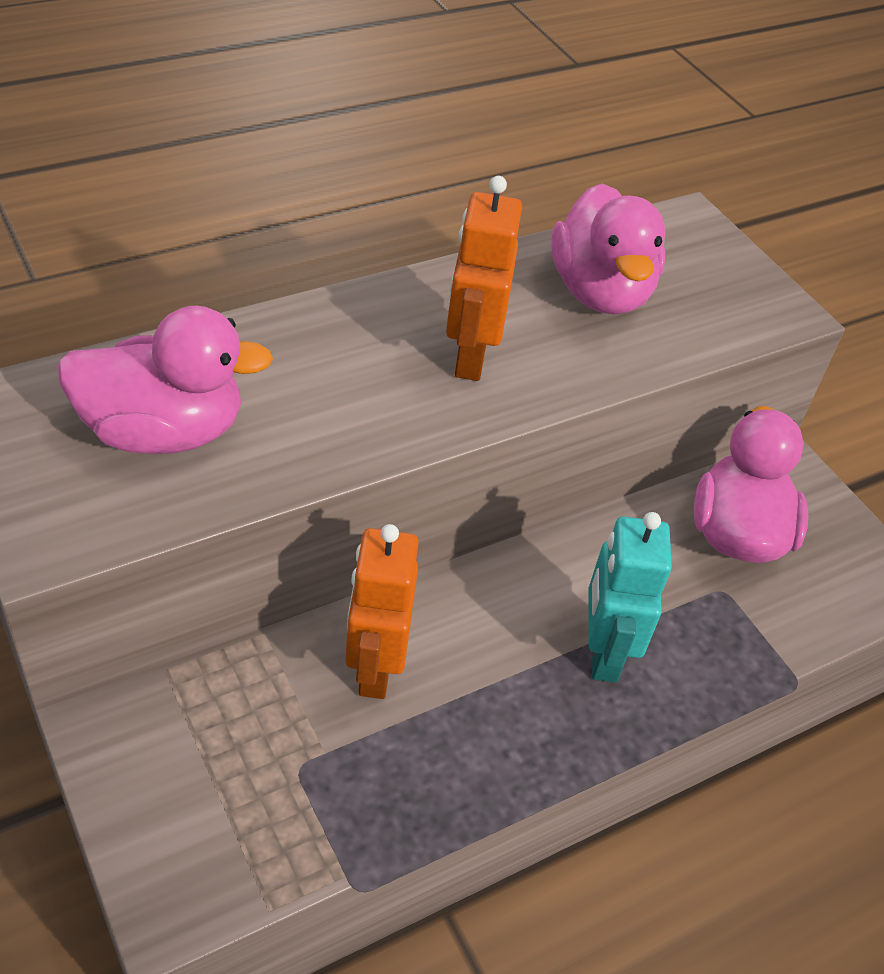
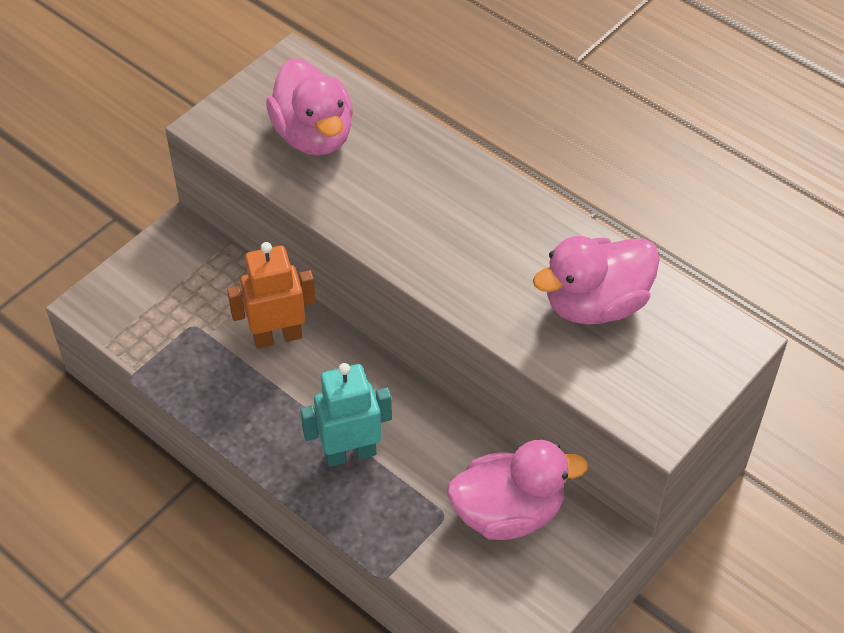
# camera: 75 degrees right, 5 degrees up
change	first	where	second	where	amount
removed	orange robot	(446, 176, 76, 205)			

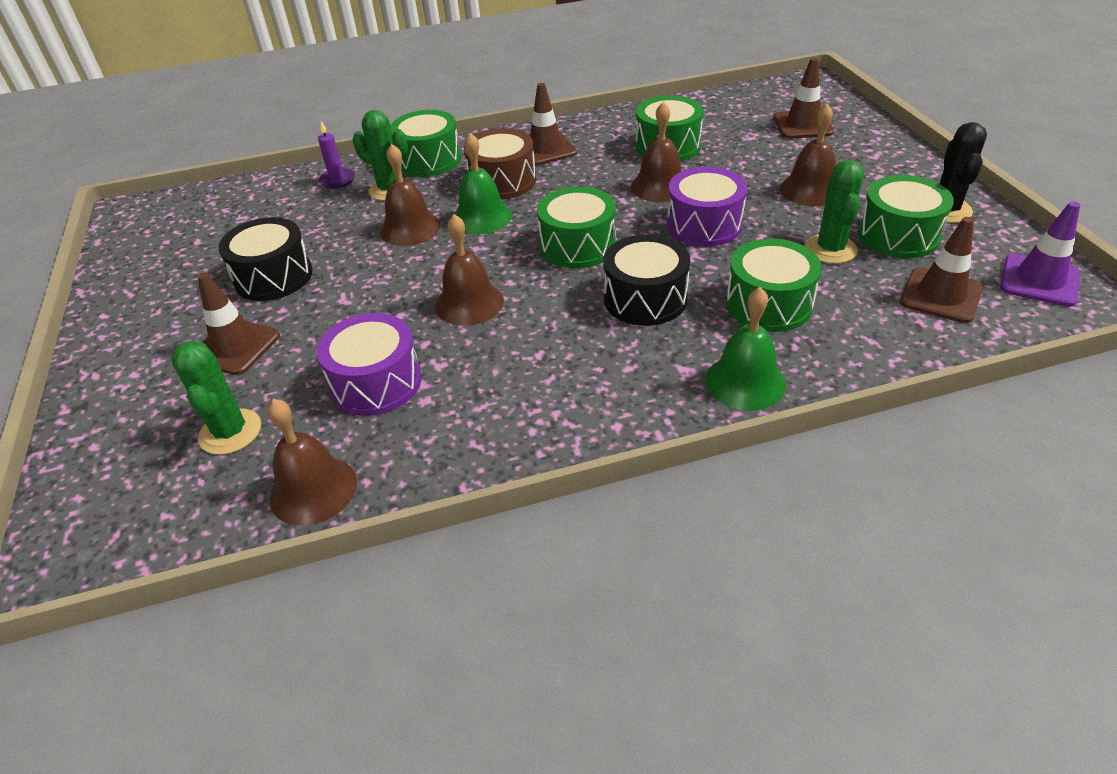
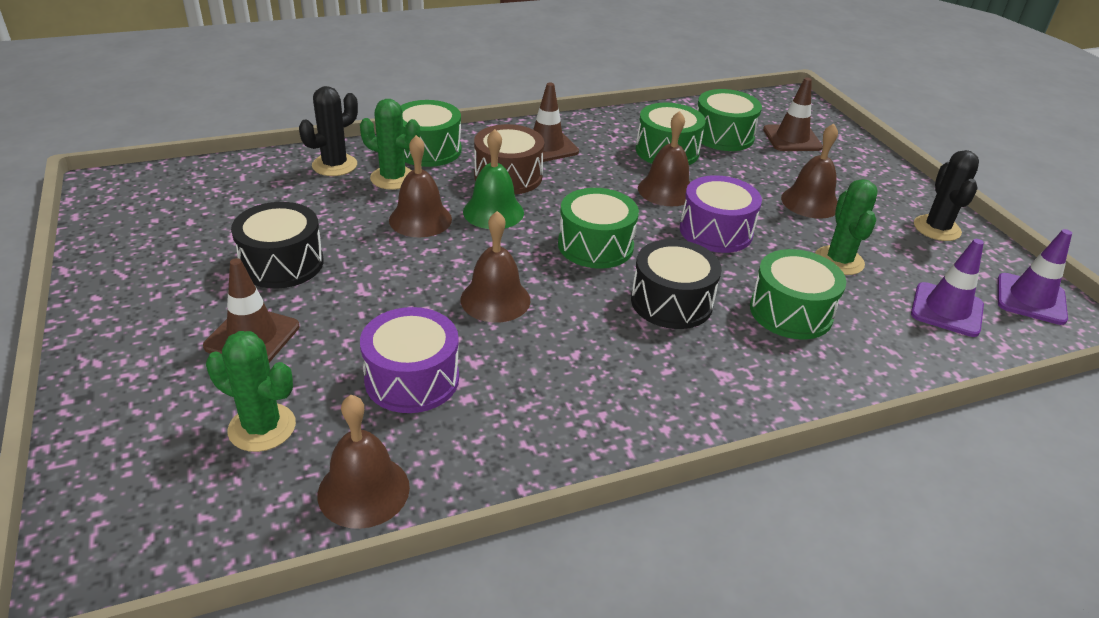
# camera: 10 degrees left, 5 degrees down
change	first	where	second	where	amount
turned	green cactus	(171, 341, 90, 114)		(206, 331, 90, 121)	45 degrees counterclockwise
replaced	purple candle	(318, 121, 37, 68)	black cactus	(299, 86, 59, 90)	
moved	green drum	(858, 175, 96, 83)		(697, 89, 65, 62)	
recoloured	brown traffic cone	(900, 217, 83, 106)	purple traffic cone	(911, 239, 73, 98)	
removed	green bell	(705, 287, 81, 124)			

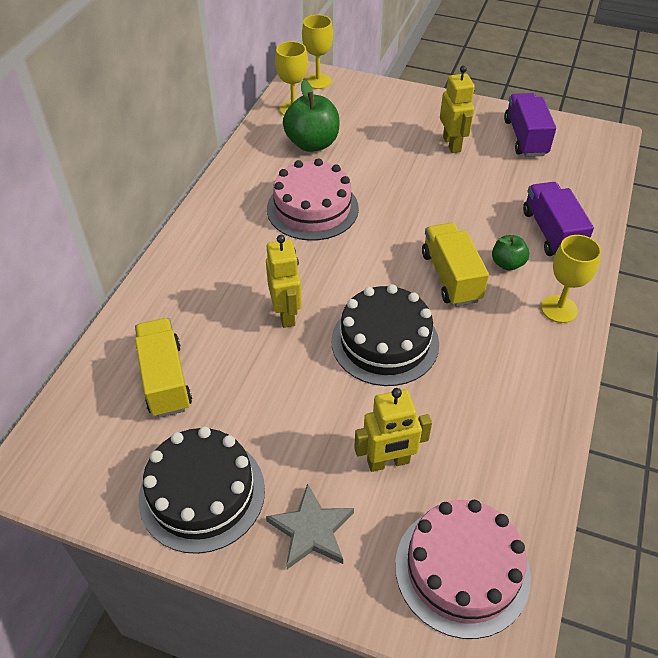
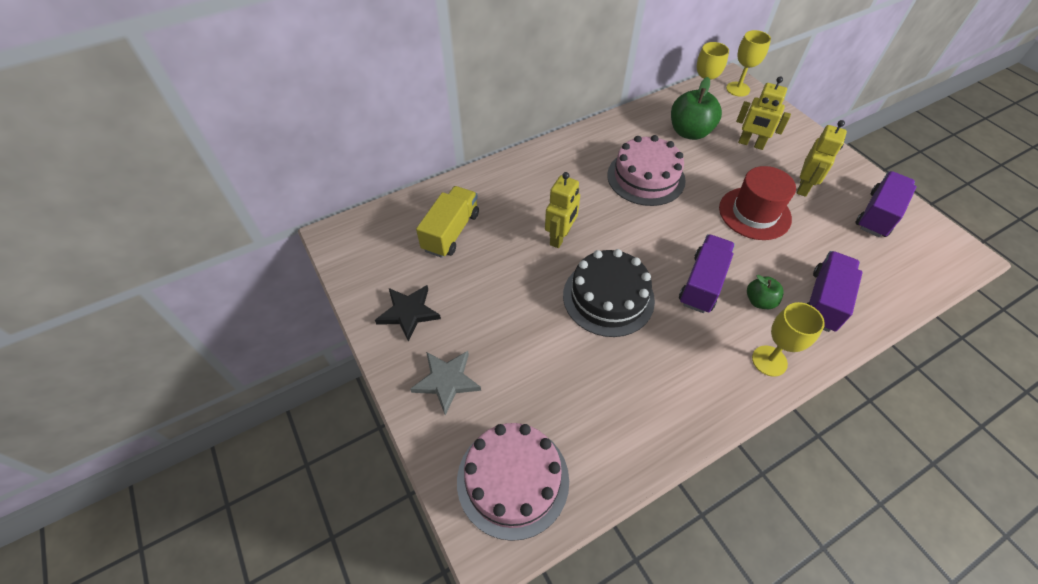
# camera: 40 degrees right, 5 degrees up
change	first	where	second	where	amount
replaced	black cake	(139, 426, 126, 128)	black star	(375, 285, 66, 57)	
recoloured	yellow truck	(422, 223, 67, 83)	purple truck	(679, 234, 56, 79)	
added			red hat	(719, 166, 77, 74)	
moved	yellow robot	(354, 388, 78, 84)		(736, 77, 55, 73)	

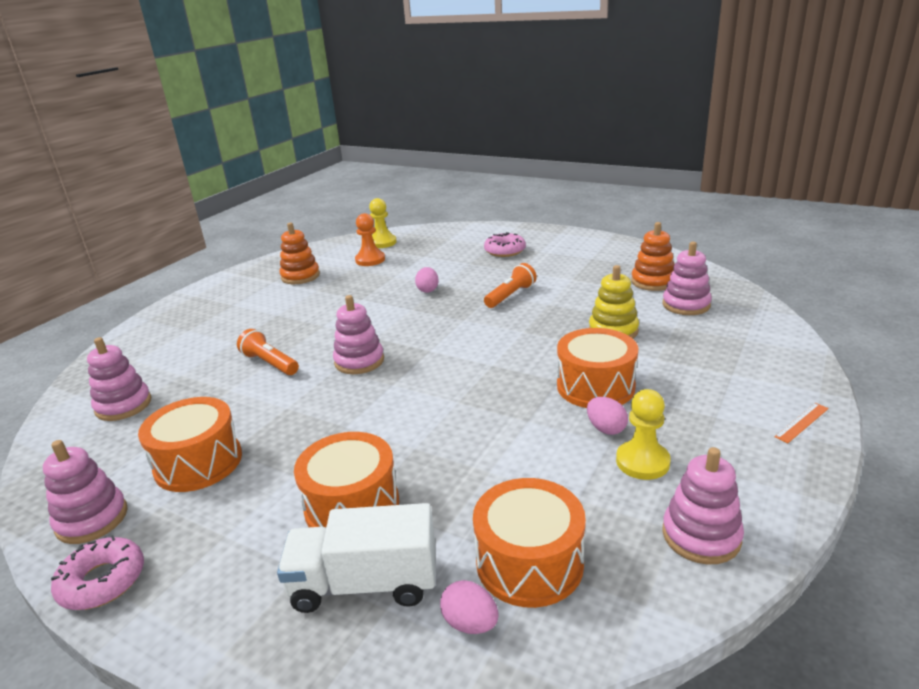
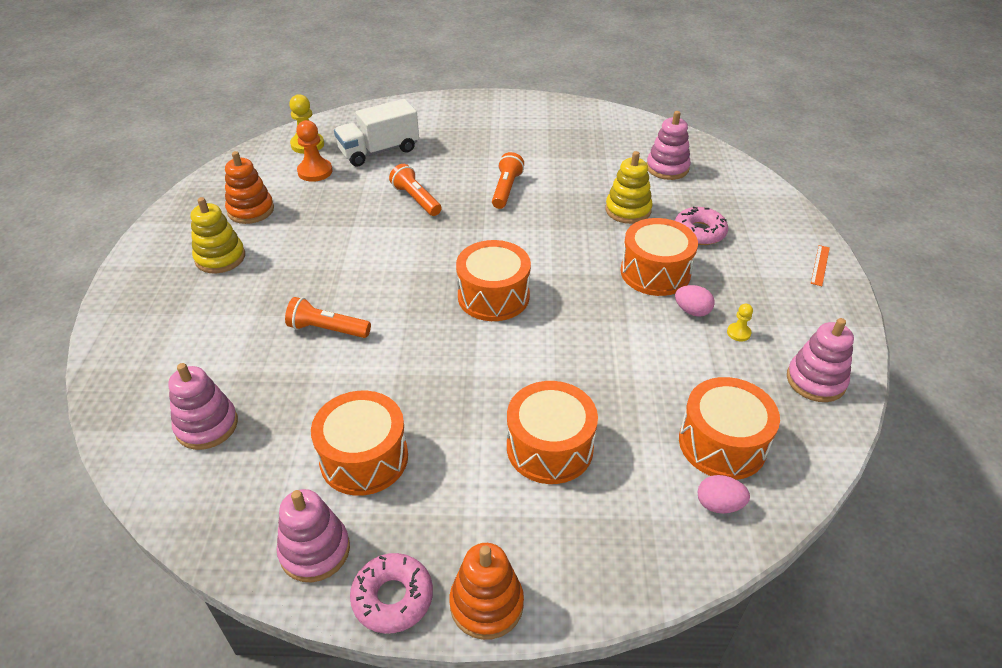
# camera: 30 degrees left, 15 degrees up
change	first	where	second	where	amount
added			yellow stacking toy	(191, 197, 54, 76)	
moved	white truck	(277, 503, 159, 110)		(334, 99, 85, 68)	
replaced	pink egg	(415, 267, 24, 26)	orange flashlight	(389, 164, 53, 52)	
moved	orange stacking toy	(631, 222, 43, 69)		(449, 543, 75, 97)	
added			orange drum	(456, 240, 75, 81)	
moved	pink donut	(484, 232, 42, 25)		(675, 207, 53, 38)	
resized	yellow pawn	(616, 389, 55, 91)		(727, 304, 26, 37)	x0.54
removed	pink stacking toy	(333, 295, 51, 79)			

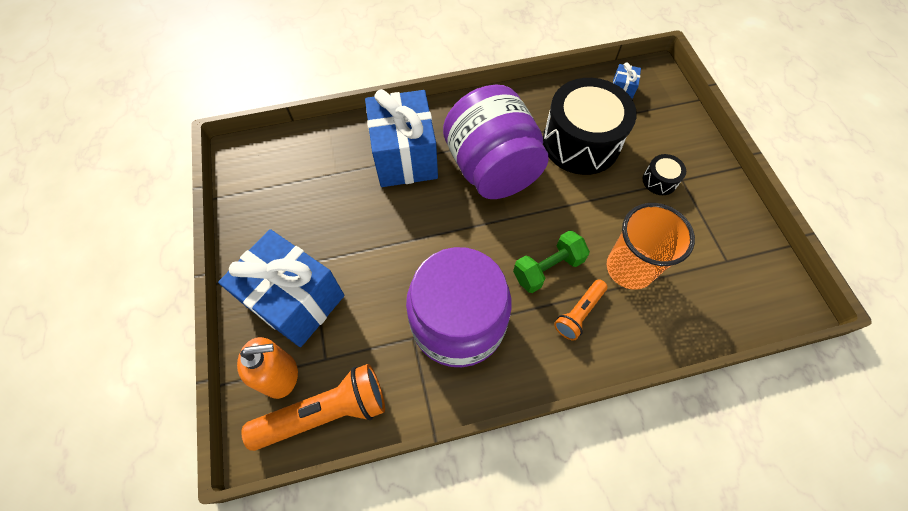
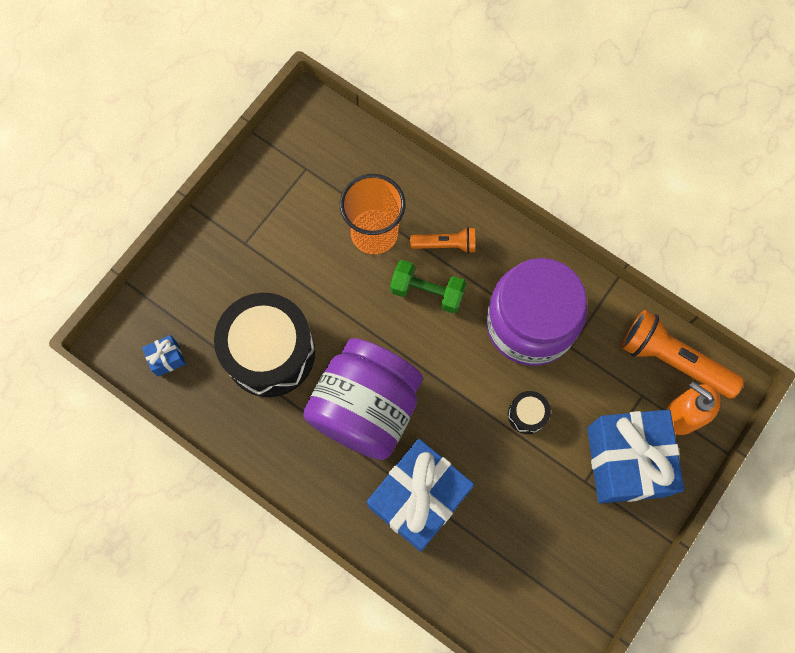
# camera: 130 degrees left, 10 degrees up
change	first	where	second	where	amount
moved	black drum	(643, 154, 43, 41)		(508, 391, 43, 43)	

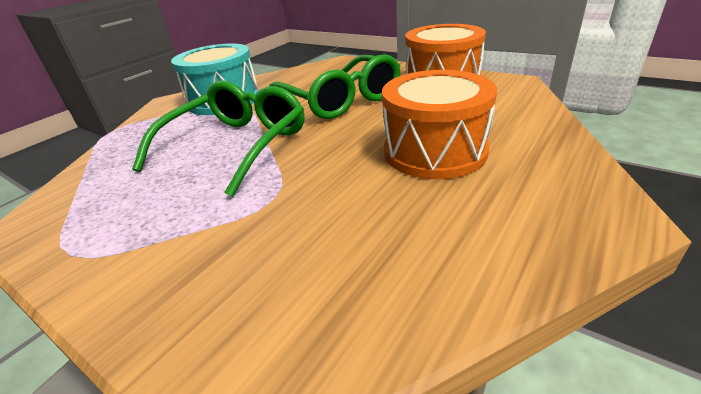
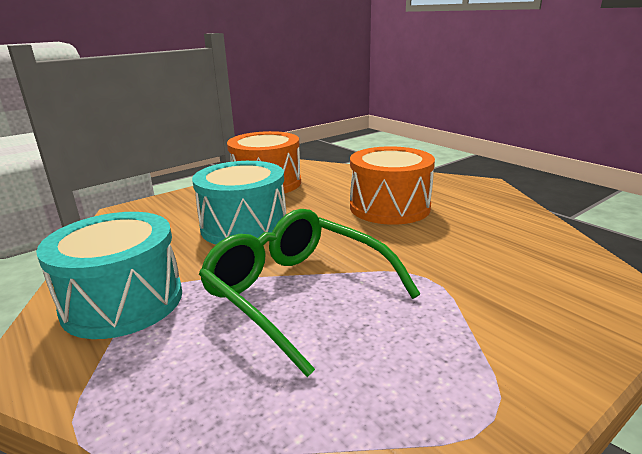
# camera: 75 degrees left, 10 degrees down
change	first	where	second	where	amount
replaced	green glasses	(269, 54, 131, 65)	turquoise drum	(192, 161, 94, 84)	

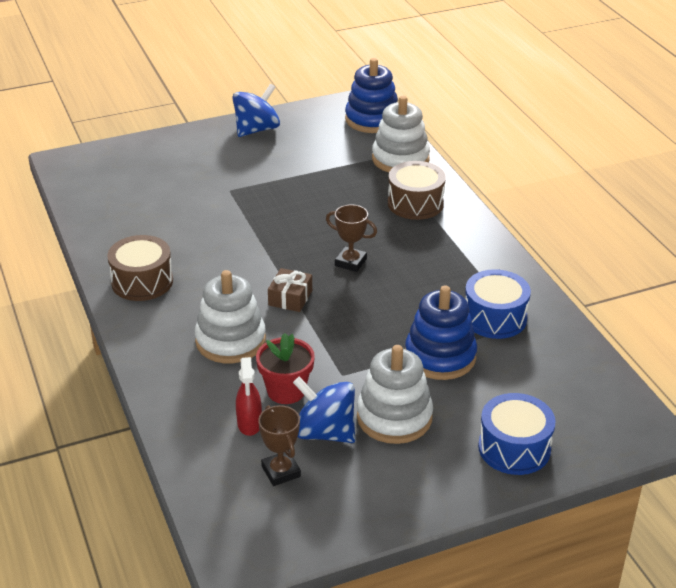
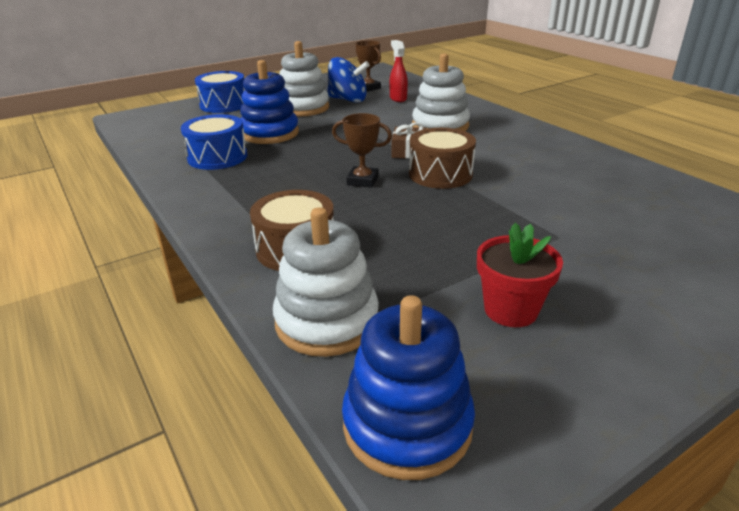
# camera: 170 degrees right, 5 degrees down
change	first	where	second	where	amount
moved	brown drum	(107, 235, 66, 66)		(409, 128, 67, 61)	
moved	red flower pot	(256, 333, 59, 71)		(477, 223, 86, 104)	
removed	blue spinning top	(232, 83, 48, 54)			

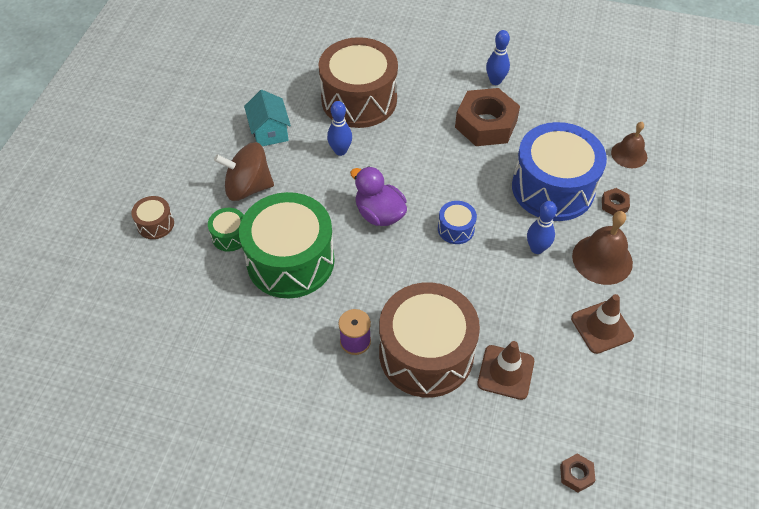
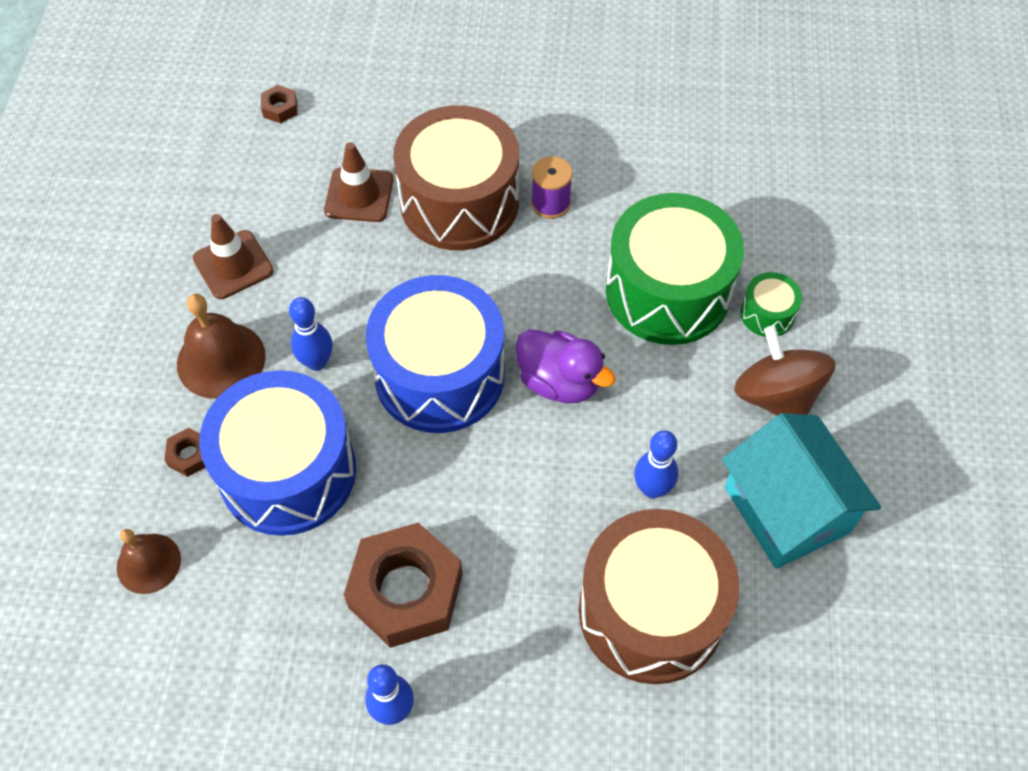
# camera: 170 degrees right, 5 degrees up
change	first	where	second	where	amount
resized	blue drum	(438, 201, 39, 43)		(366, 275, 139, 158)	x2.32
resized	turquoise house	(244, 90, 47, 56)		(722, 413, 159, 156)	x1.59
turned	brown spinning top	(214, 142, 60, 59)		(734, 325, 101, 91)	105 degrees counterclockwise
removed	brown drum	(131, 196, 43, 43)			

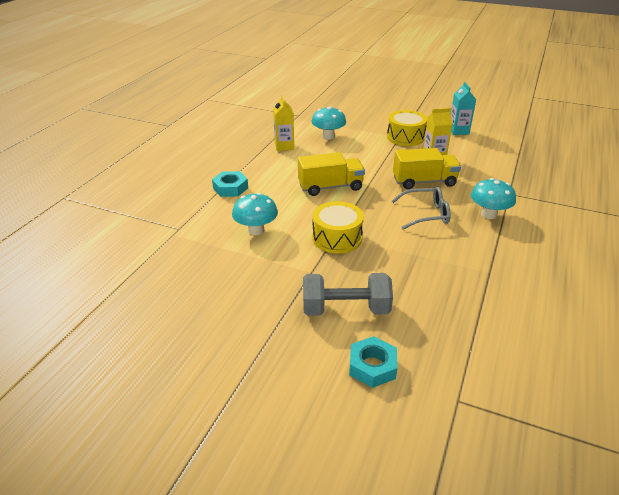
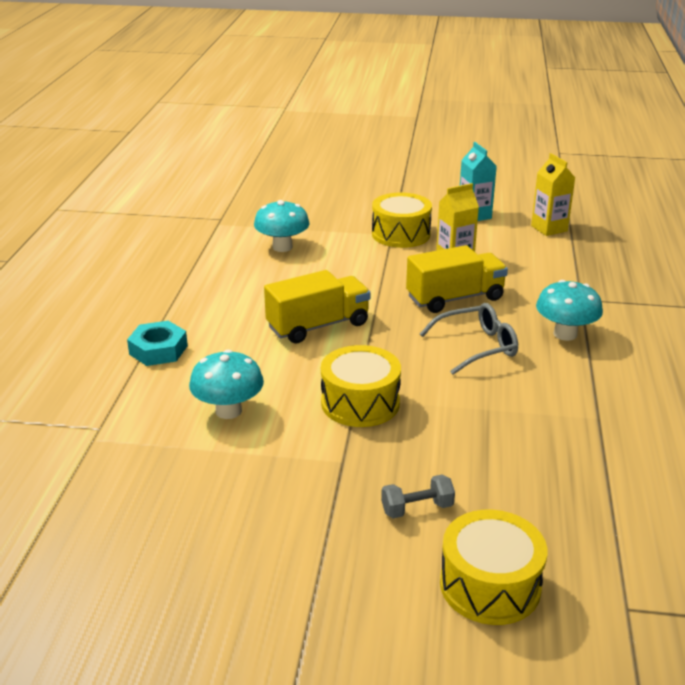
# camera: 15 degrees left, 5 degrees down
change	first	where	second	where	amount
resized	grey dumbbell	(303, 273, 90, 43)		(381, 475, 74, 43)	x0.51
replaced	turquoise nut	(349, 336, 49, 52)	yellow drum	(440, 510, 107, 115)	
moved	yellow carton	(273, 95, 21, 56)		(531, 153, 44, 83)	

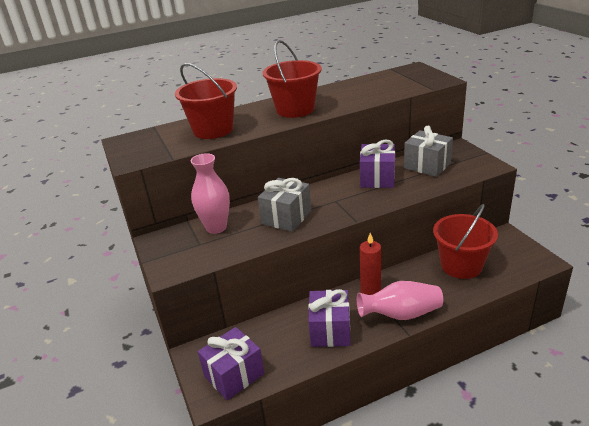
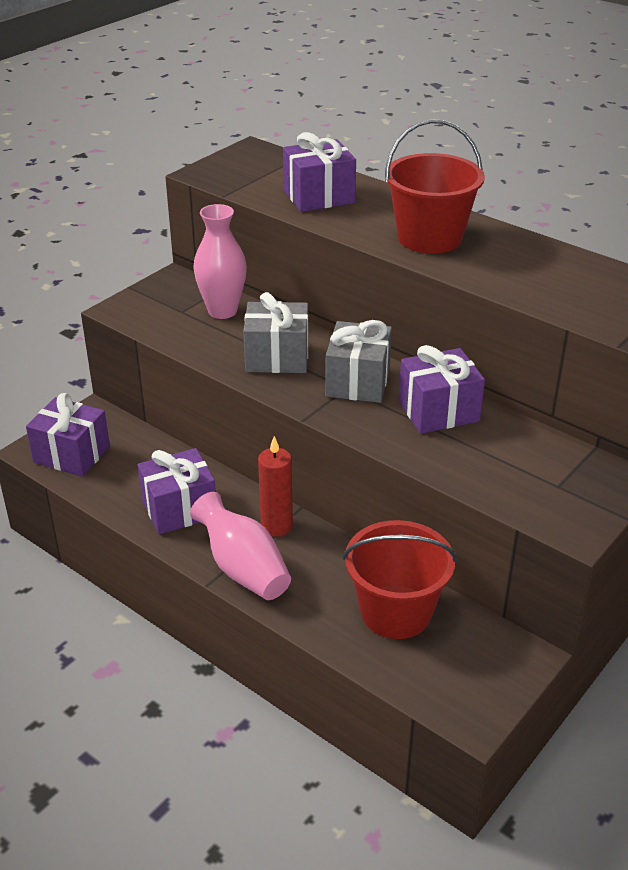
# camera: 60 degrees right, 5 degrees up
change	first	where	second	where	amount
replaced	red bucket	(175, 63, 62, 76)	purple gift	(283, 132, 73, 80)	
moved	grey gift	(404, 126, 49, 51)		(325, 320, 67, 83)	

